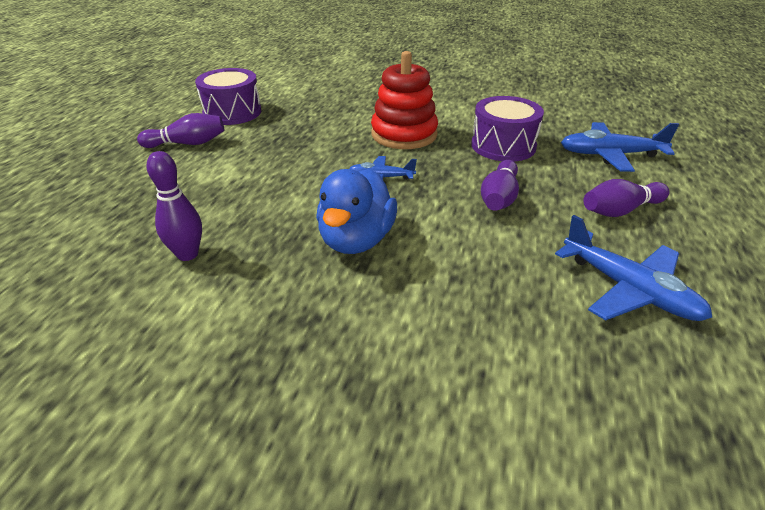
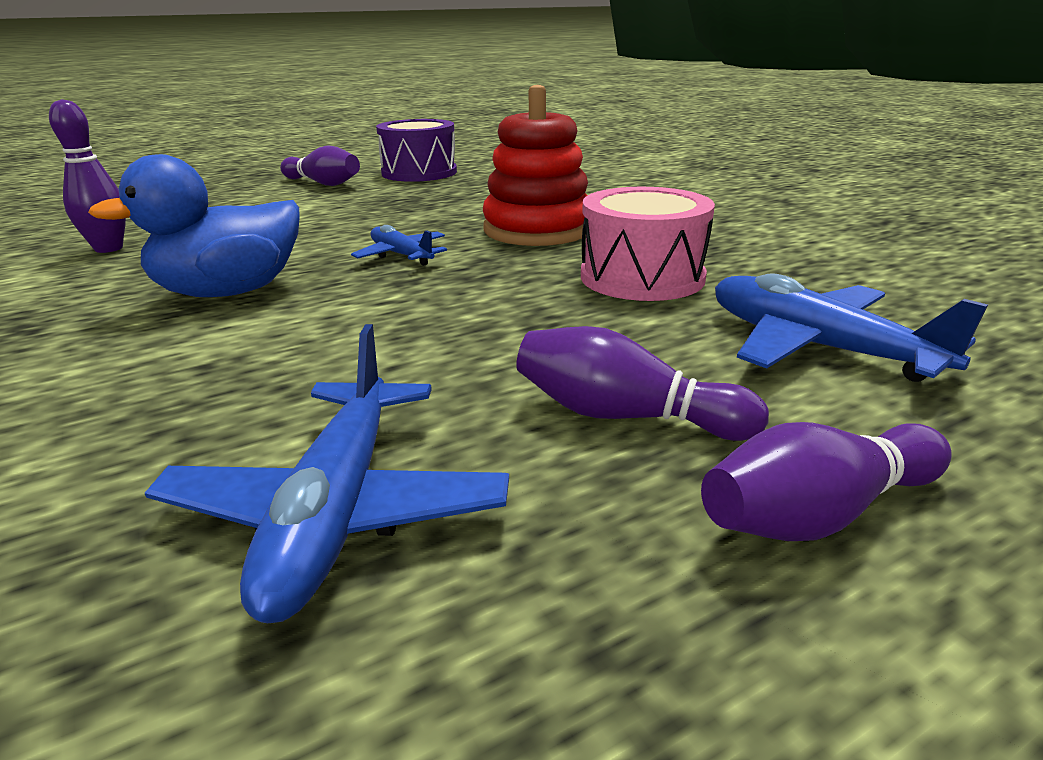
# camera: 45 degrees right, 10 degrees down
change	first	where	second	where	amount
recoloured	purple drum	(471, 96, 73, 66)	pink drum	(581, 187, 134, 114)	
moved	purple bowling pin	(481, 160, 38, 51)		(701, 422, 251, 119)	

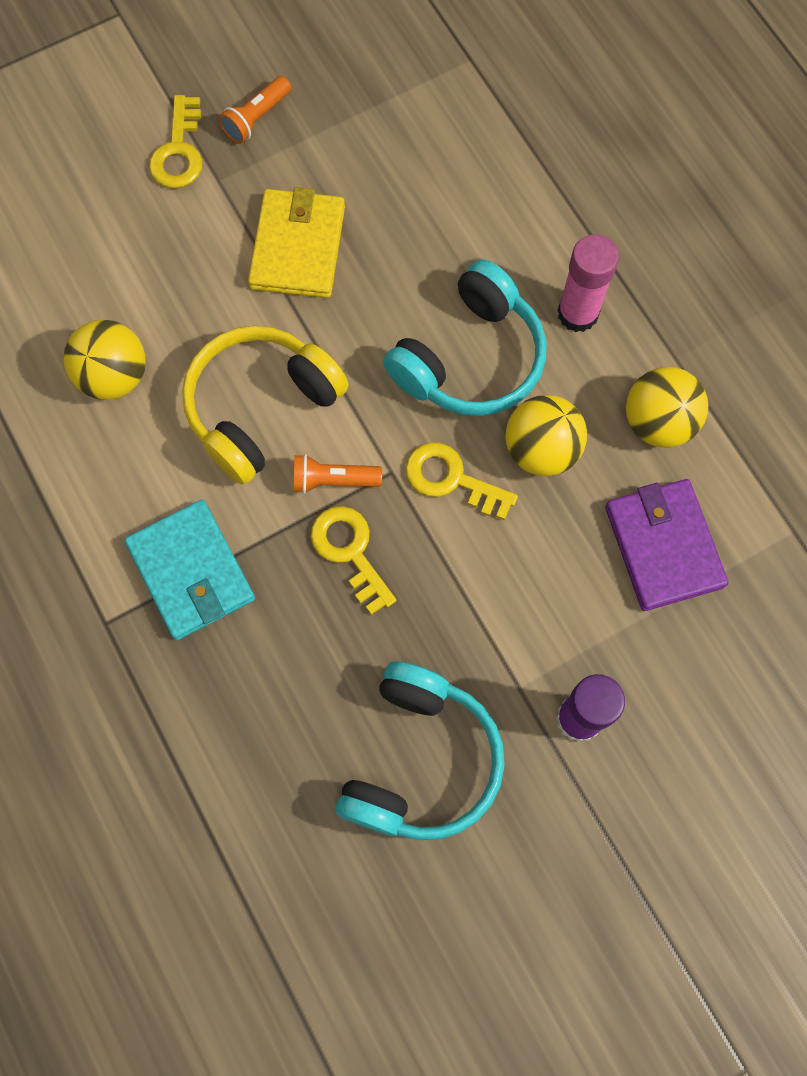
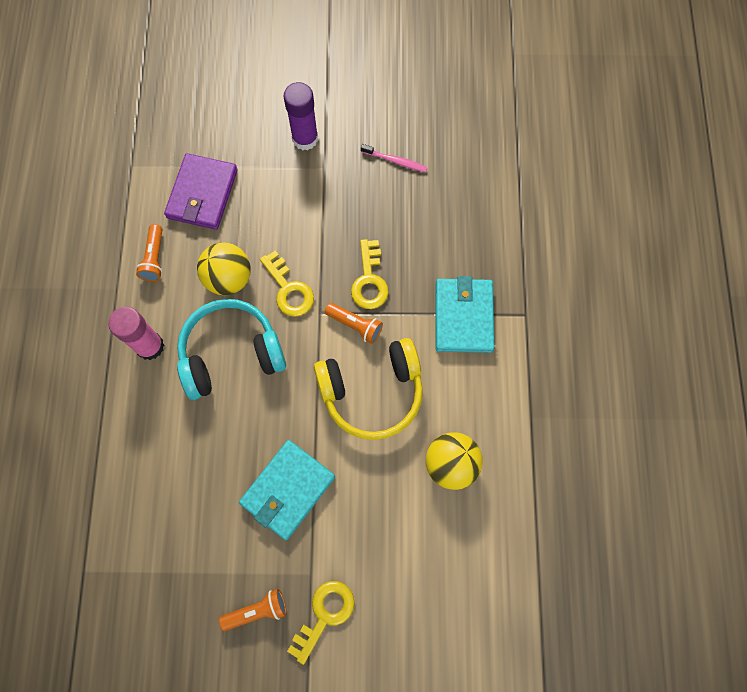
# camera: 150 degrees left, 0 degrees up
change	first	where	second	where	amount
replaced	yellow ball	(626, 367, 82, 81)	orange flashlight	(136, 224, 27, 57)	
recoloured	yellow wallet	(248, 187, 97, 111)	turquoise wallet	(239, 440, 96, 100)	
replaced	turquoise headphones	(335, 661, 170, 179)	pink toothbrush	(361, 144, 66, 28)	

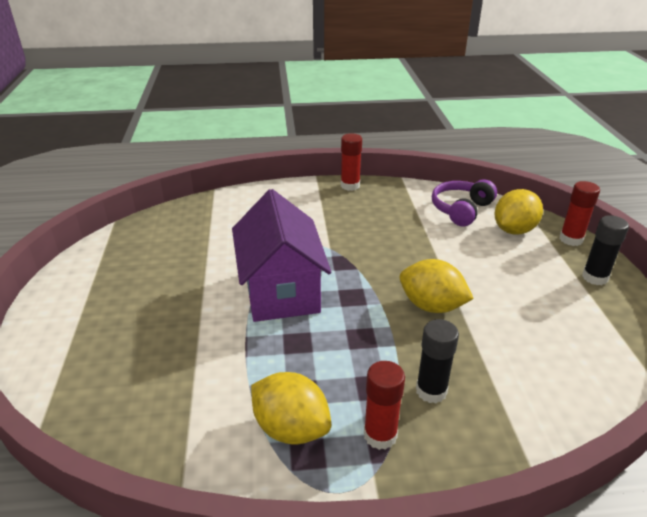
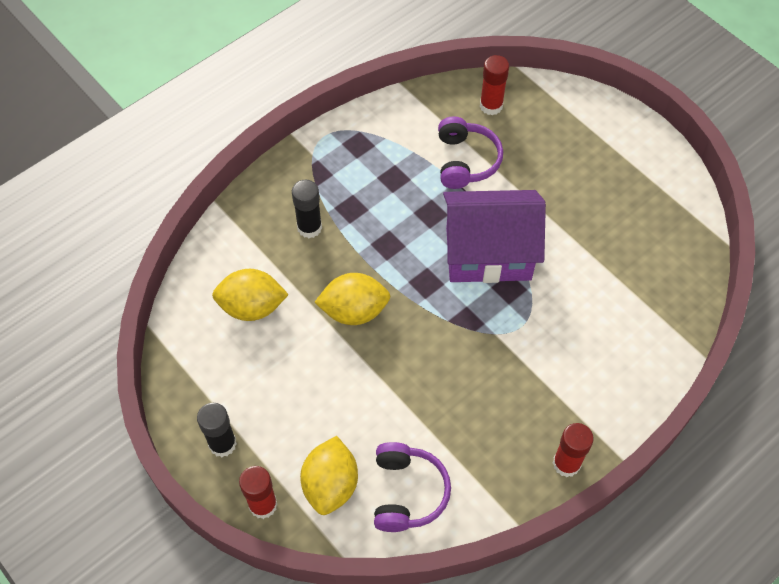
# camera: 145 degrees right, 25 degrees up
change	first	where	second	where	amount
moved	yellow lemon	(251, 372, 80, 72)		(212, 269, 77, 52)	
added			purple headphones	(438, 116, 65, 73)	
turned	purple house	(232, 189, 99, 133)		(443, 190, 103, 93)	45 degrees counterclockwise
moved	red glue stick	(364, 361, 41, 89)		(480, 55, 29, 60)	

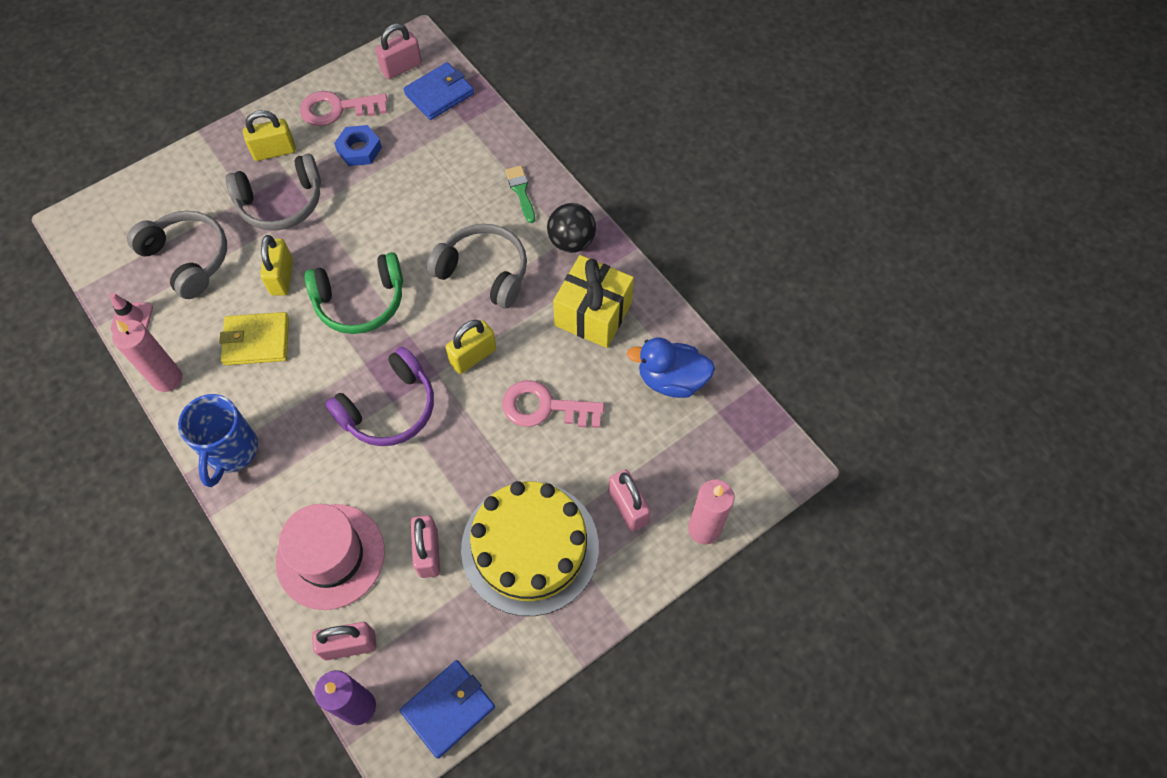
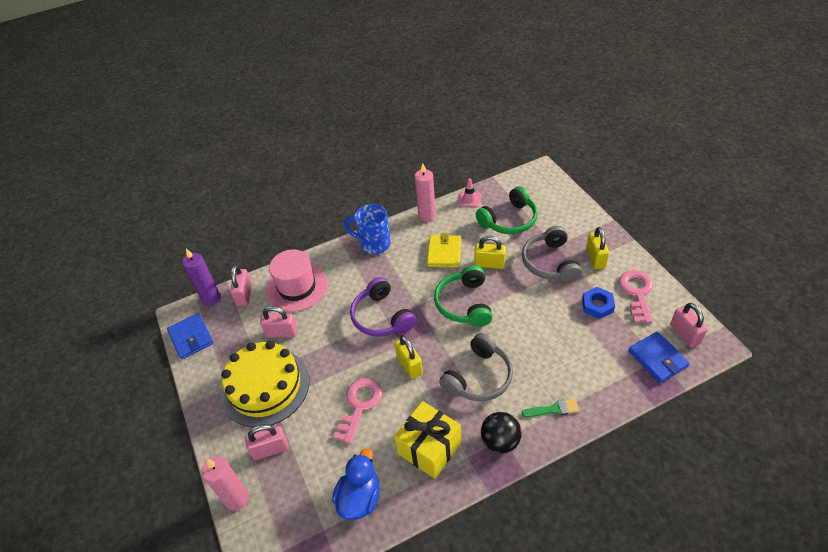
# camera: 105 degrees right, 15 degrees down
change	first	where	second	where	amount
recoloured	grey headphones	(127, 211, 100, 88)	green headphones	(476, 186, 62, 48)	

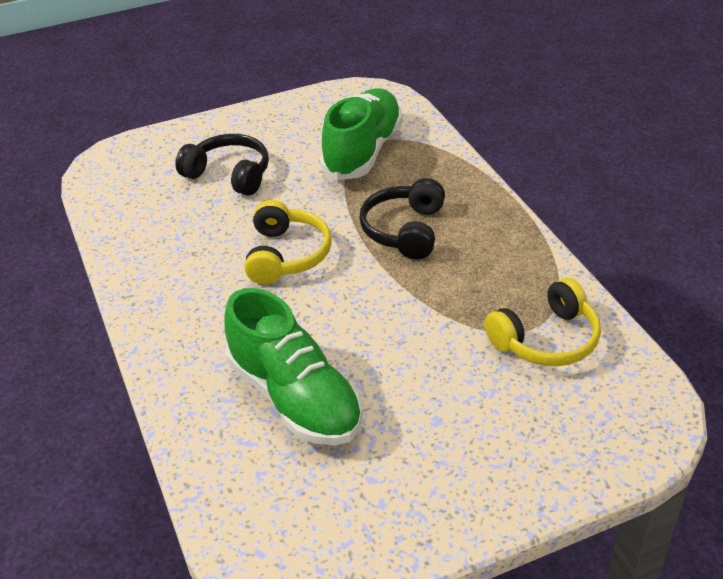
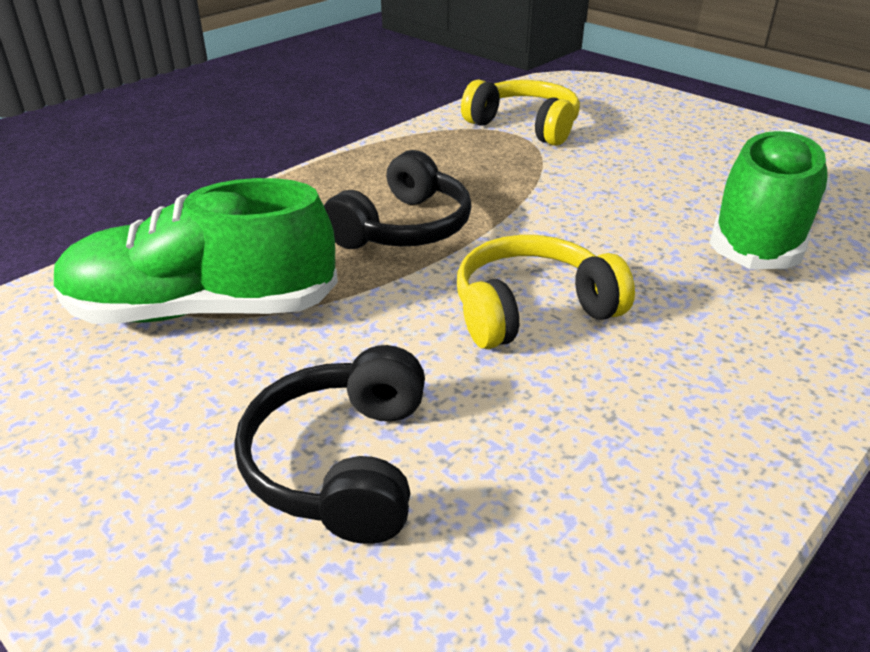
# camera: 115 degrees left, 5 degrees down
change	first	where	second	where	amount
turned	black headphones	(359, 178, 86, 82)		(324, 150, 148, 99)	45 degrees counterclockwise

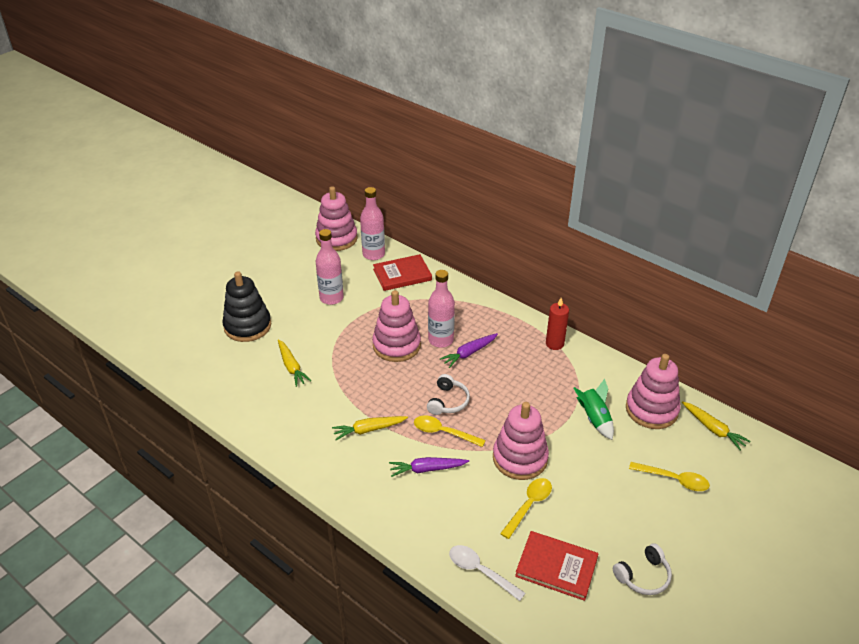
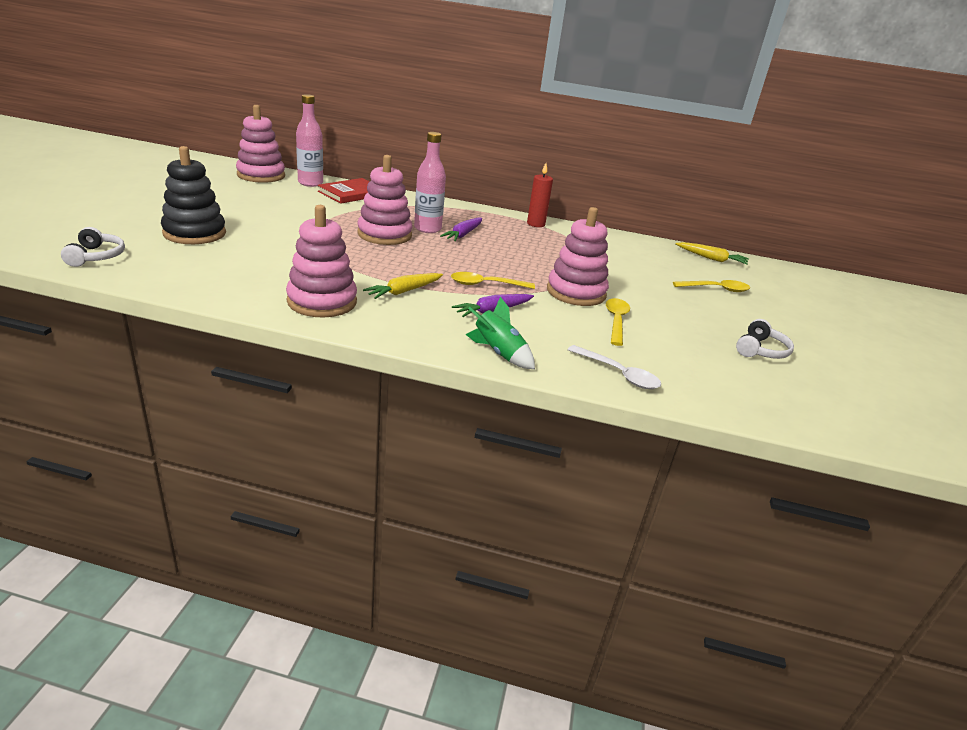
# camera: 30 degrees left, 10 degrees down
change	first	where	second	where	amount
moved	white headphones	(427, 374, 43, 41)		(61, 227, 64, 40)	
moved	pink stacking toy	(626, 354, 55, 75)		(286, 205, 71, 113)	
moved	green rocket	(574, 379, 40, 61)		(465, 297, 70, 72)	
turned	white spoon	(449, 545, 76, 56)		(568, 345, 93, 44)	150 degrees counterclockwise
removed	yellow carrot	(278, 339, 33, 48)			
removed	pink bottle	(316, 229, 28, 76)			
removed	red book	(515, 531, 84, 70)			

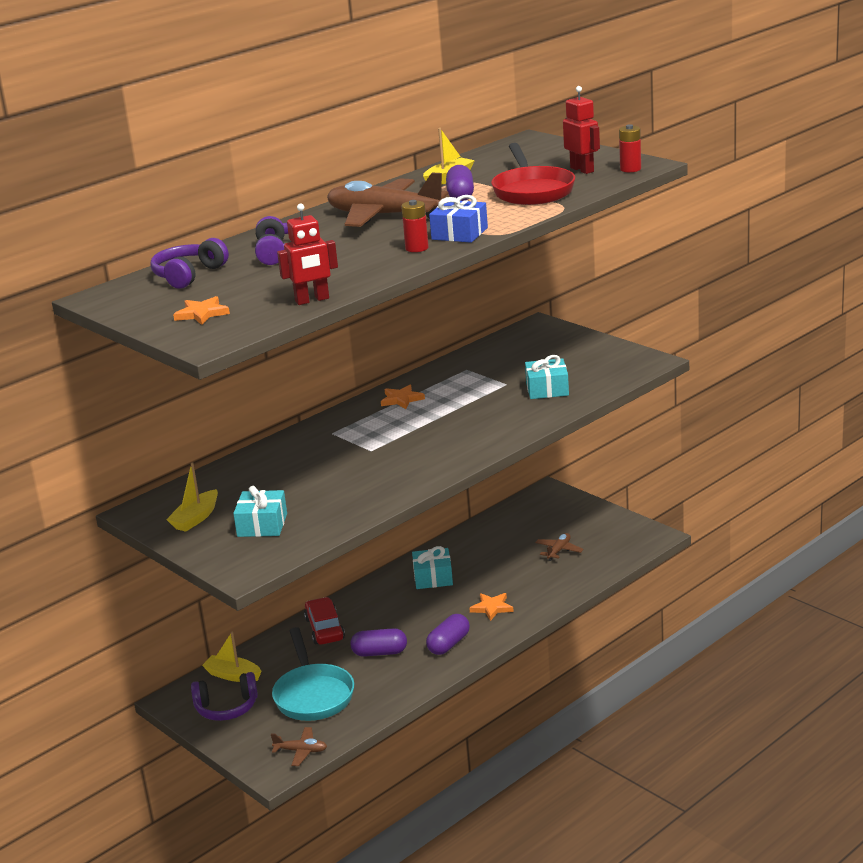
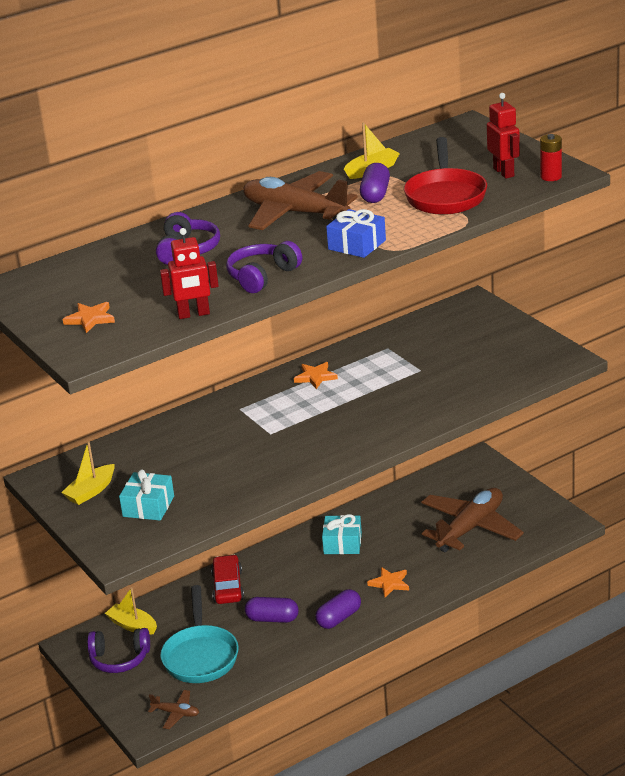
# camera: 10 degrees right, 5 degrees up
change	first	where	second	where	amount
moved	purple headphones	(151, 238, 78, 51)		(226, 241, 76, 52)	
resized	brown plane	(535, 533, 49, 28)		(421, 488, 103, 64)	x2.29
removed	red battery	(401, 200, 28, 52)			
removed	turquoise gift	(525, 355, 44, 44)			

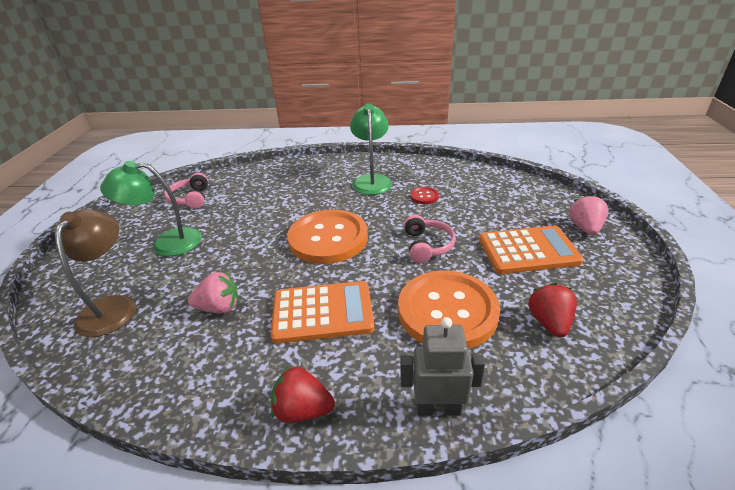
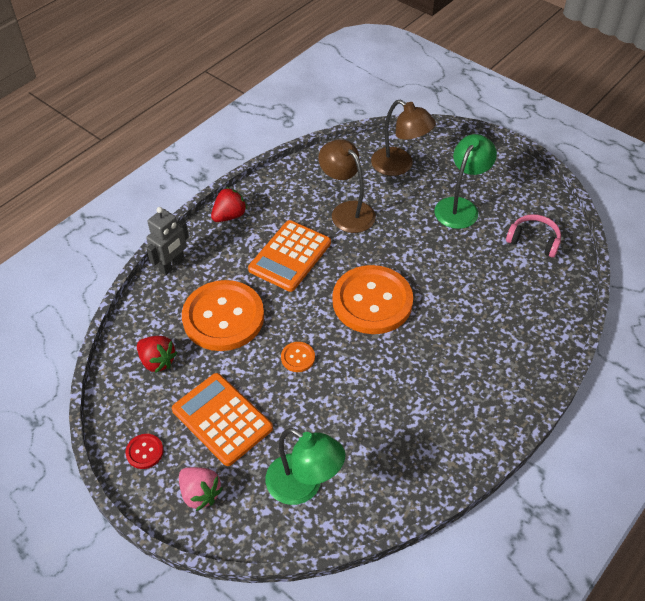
# camera: 125 degrees right, 15 degrees up
change	first	where	second	where	amount
moved	red button	(410, 187, 29, 17)		(126, 434, 38, 35)	
turned	orange calculator	(479, 225, 105, 49)		(172, 373, 101, 93)	105 degrees clockwise
moved	green lamp	(350, 103, 42, 92)		(266, 428, 80, 77)	
replaced	pink headphones	(404, 215, 52, 48)	orange button	(281, 342, 34, 30)	
replaced	pink strawberry	(188, 272, 51, 41)	brown lamp	(318, 139, 58, 94)	

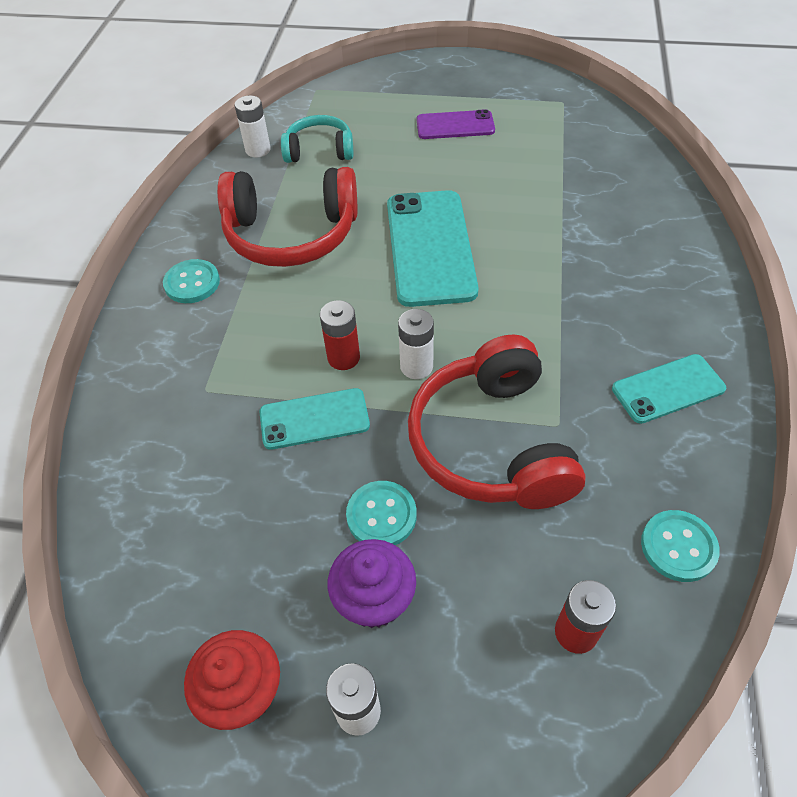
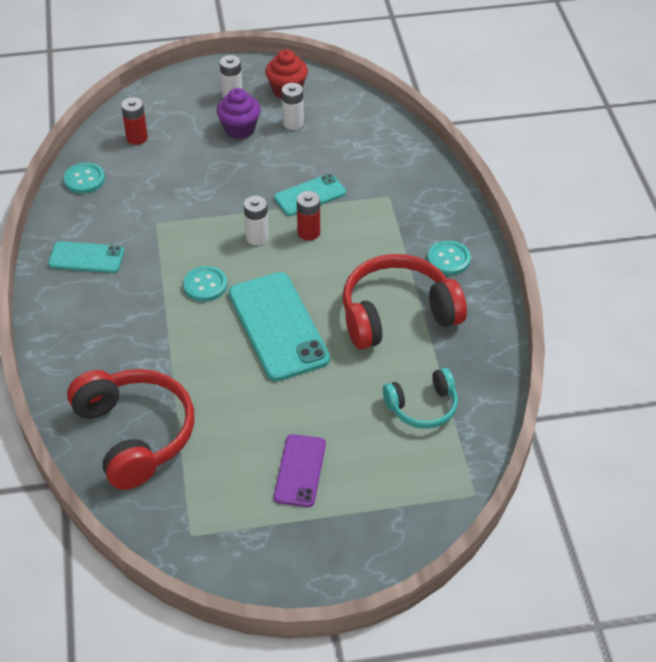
# camera: 160 degrees right, 5 degrees down
change	first	where	second	where	amount
turned	turquoise phone	(612, 354, 114, 70)		(48, 241, 76, 32)	45 degrees clockwise
moved	red headphones	(408, 334, 178, 175)		(67, 369, 128, 121)	
moved	turquoise button	(346, 481, 71, 64)		(183, 266, 44, 36)	
turned	purple phone	(417, 109, 78, 30)		(274, 434, 52, 73)	60 degrees counterclockwise
moved	white battery	(235, 95, 36, 62)		(282, 83, 22, 47)	

